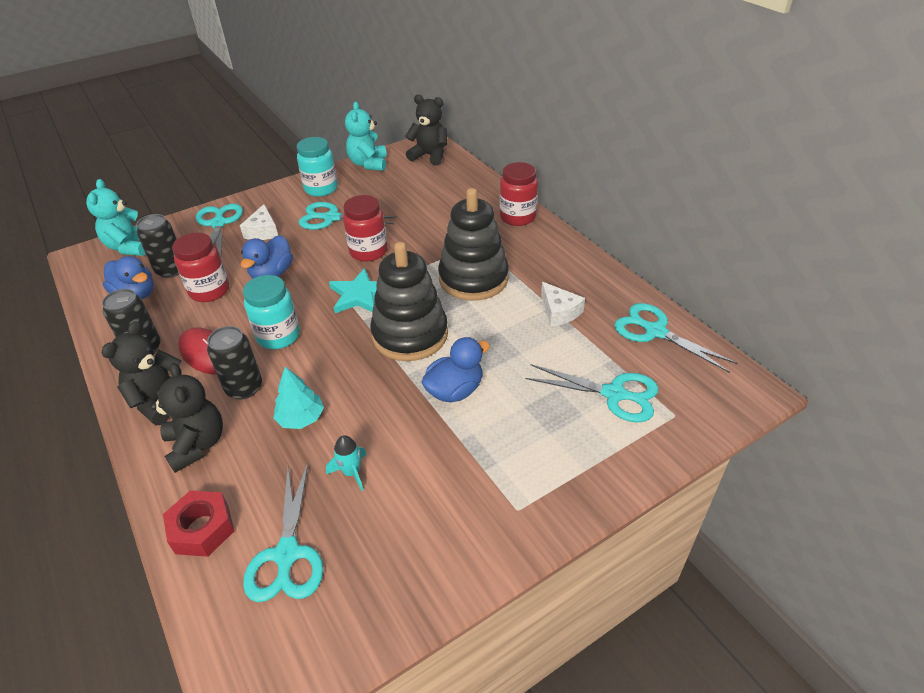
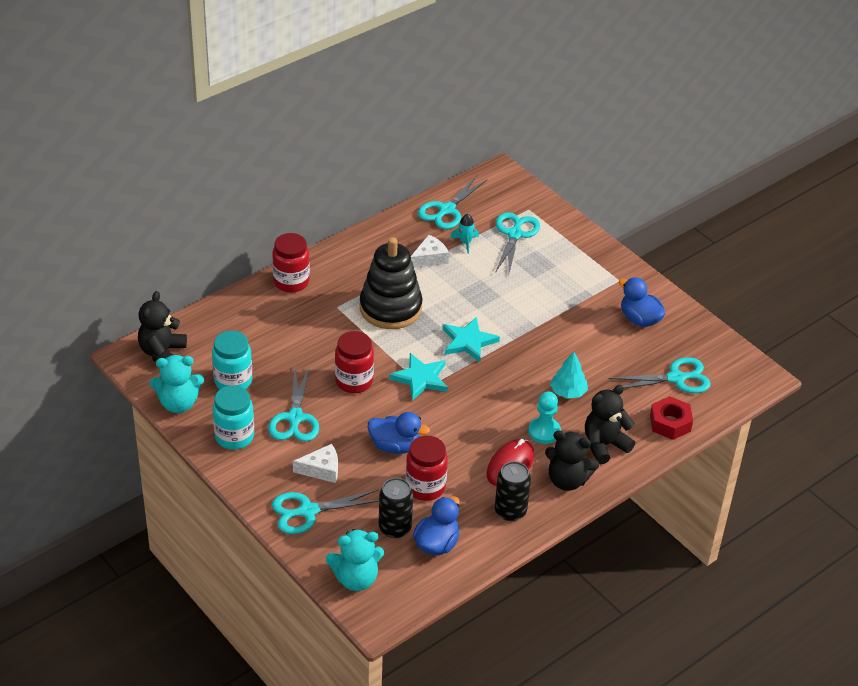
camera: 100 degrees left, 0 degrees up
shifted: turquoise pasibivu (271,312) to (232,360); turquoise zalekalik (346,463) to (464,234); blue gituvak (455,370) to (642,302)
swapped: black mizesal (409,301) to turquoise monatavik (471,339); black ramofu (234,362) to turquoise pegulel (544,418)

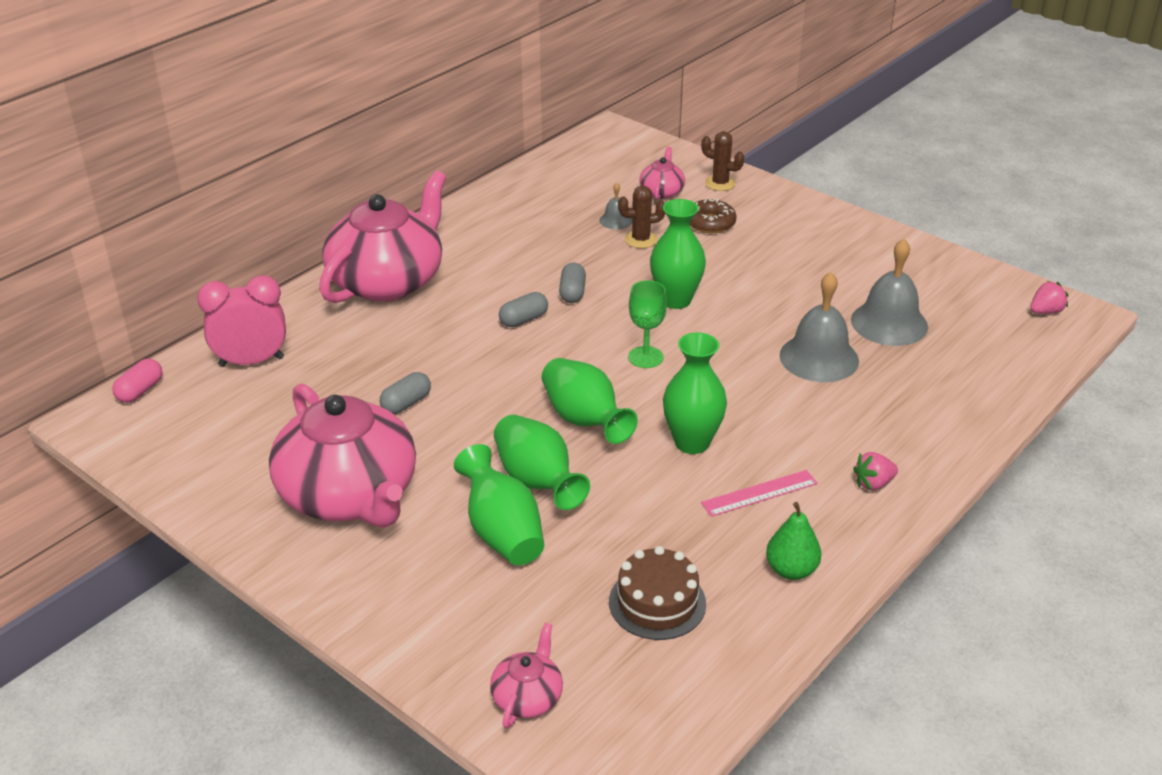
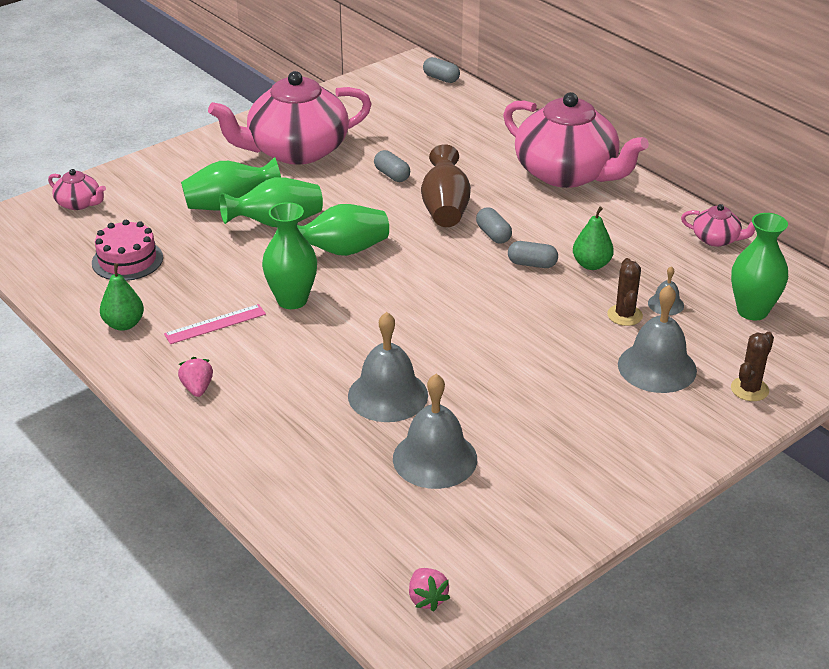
camera: 100 degrees right, 0 degrees up
gone: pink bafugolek (241,321); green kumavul (647,324)
new: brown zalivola (446,185); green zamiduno (593,238)
shifted: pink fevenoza (662,173) to (718,225); green zalivola (678,254) to (759,266)
swapped: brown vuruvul (713,215) to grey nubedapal (657,339)
repainted: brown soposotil (657,593) to pink soposotil (127,250); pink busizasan (137,381) to grey busizasan (441,70)
rotated: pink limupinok (759,493) = (215,324) 75 degrees clockwise

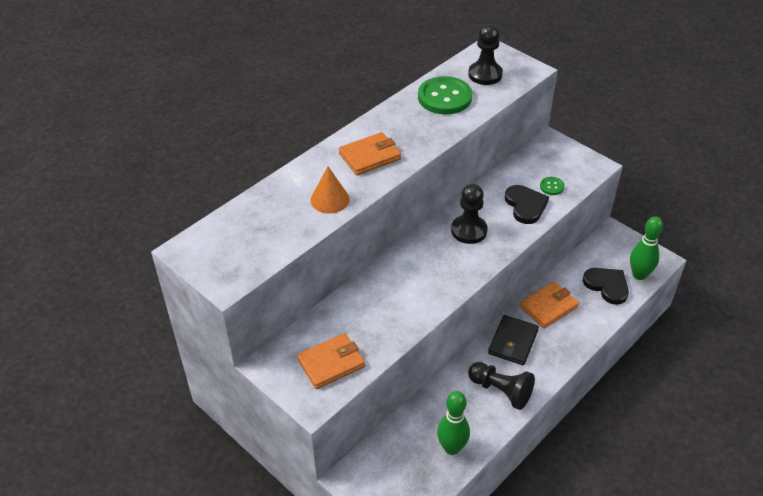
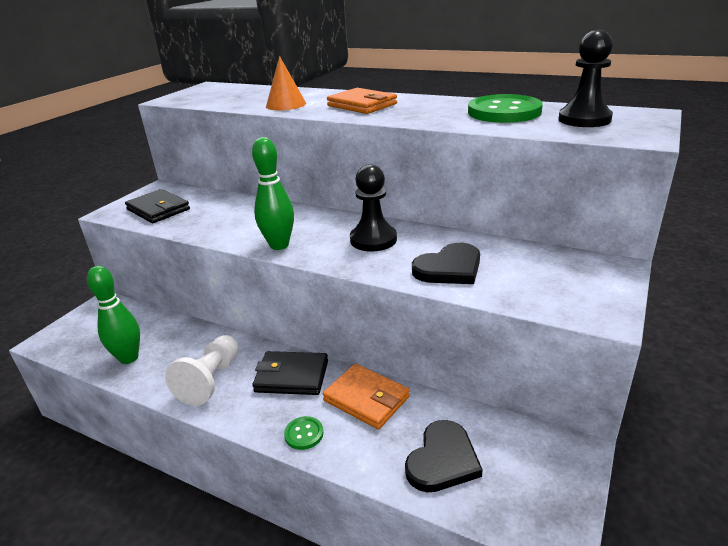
camera: 75 degrees right, 15 degrees down
shifted: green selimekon (646,248) to (273,193); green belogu (552,186) to (304,433)
repainted: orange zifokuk (331,361) to black zifokuk (157,206); black pegulel (501,386) to white pegulel (202,370)

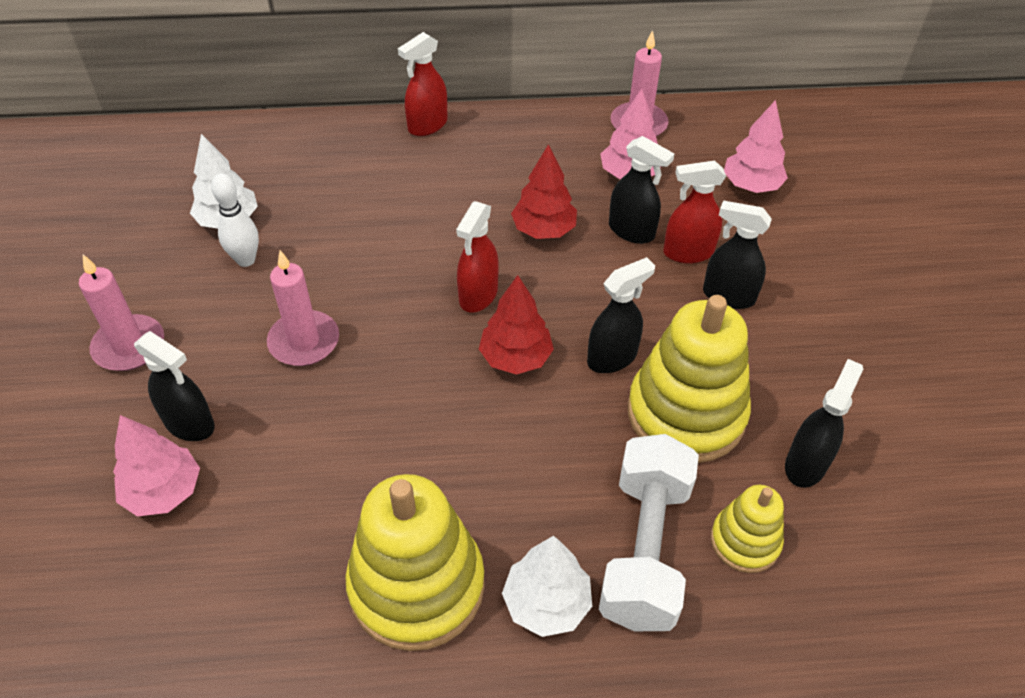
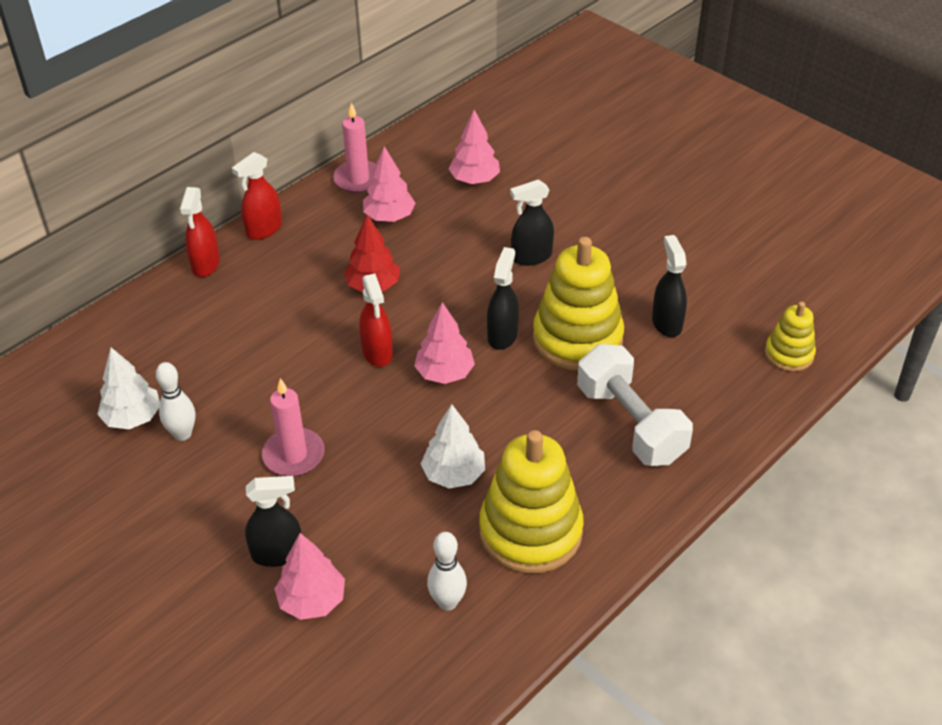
camera: 40 degrees left, 5 degrees down
gone: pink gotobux (121,313); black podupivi (641,190)
new: white selimekon (447,571)
shifted: red podupivi (694,212) to (257,196); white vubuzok (547,586) to (453,446); yellow mizesal (747,529) to (790,337)
repainted: red vubuzok (516,325) to pink vubuzok (444,343)

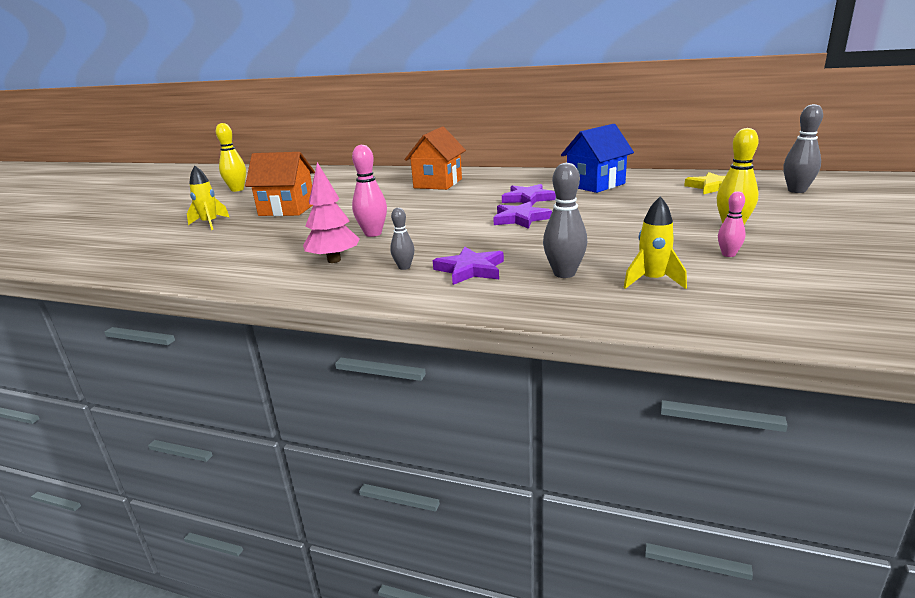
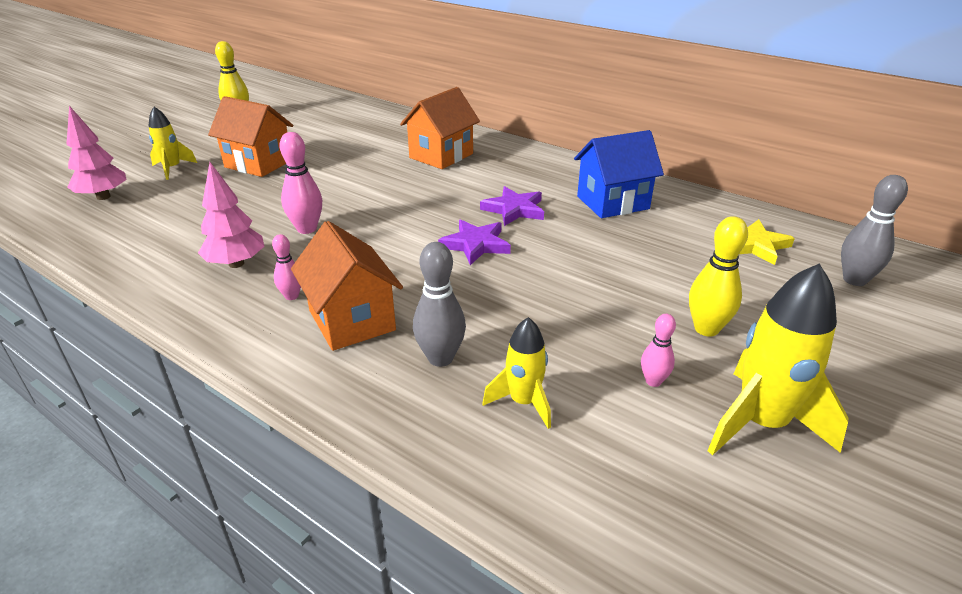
camera: 15 degrees right, 10 degrees up
new: pink vubuzok (96,153); yellow zalekalik (778,359)
swapped: purple monatavik (468,266) to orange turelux (347,286)
repainted: grey selimekon (402,239) to pink selimekon (286,267)

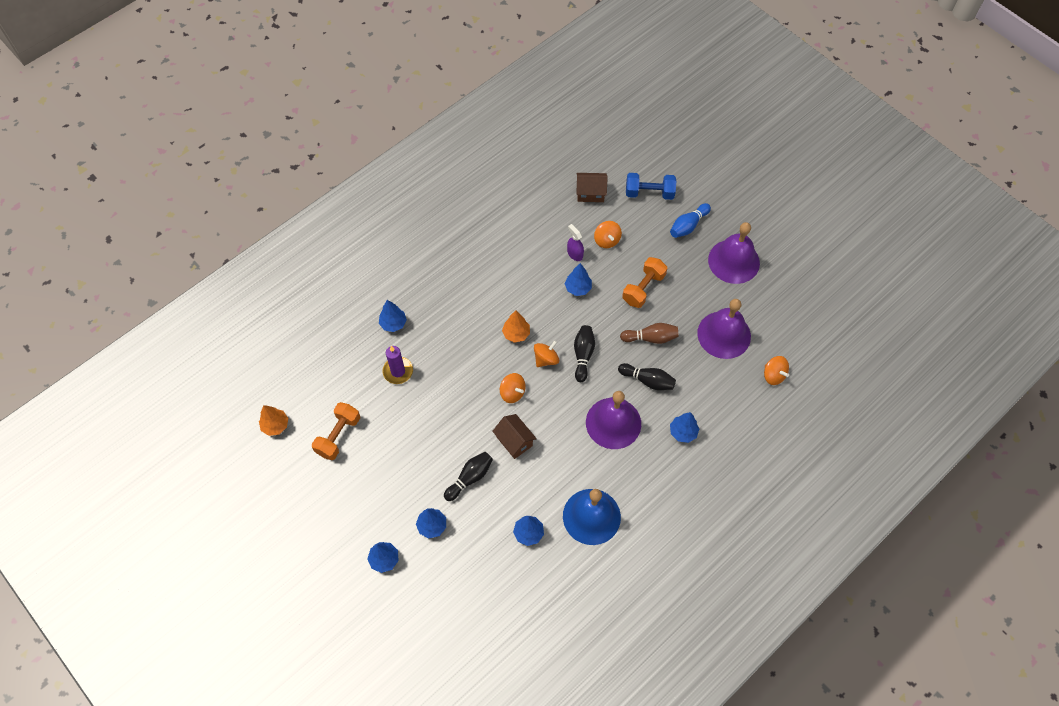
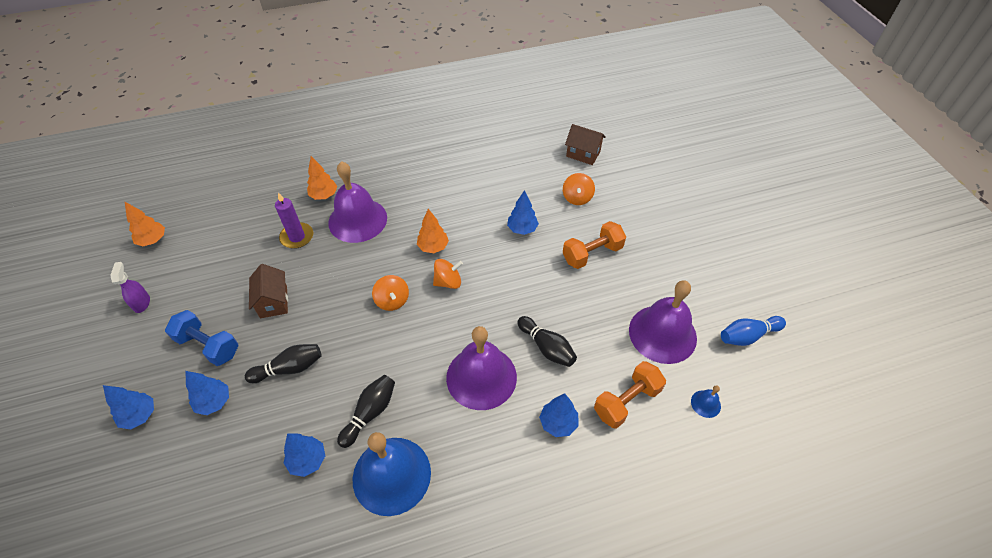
camera: 25 degrees right, 10 degrees down
gone: brown selimekon (649,333)
shifted: purple podupivi (575,242) to (130,287); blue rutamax (651,186) to (201,338); brown turelux (514,436) to (268,291); purple nubedapal (734,253) to (357,202); black selimekon (584,353) to (366,411); orange rutamax (336,431) to (630,395); blue selimekon (690,220) to (753,331)
swapped: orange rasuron (776,370) to blue nubedapal (706,401)
repainted: blue vubuzok (393,316) to orange vubuzok (322,178)

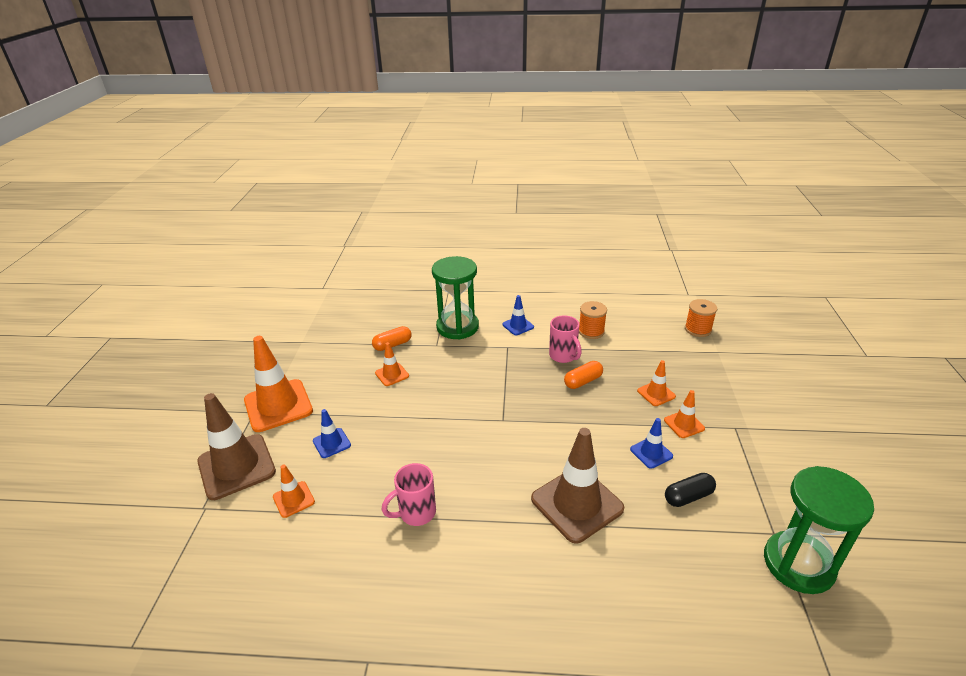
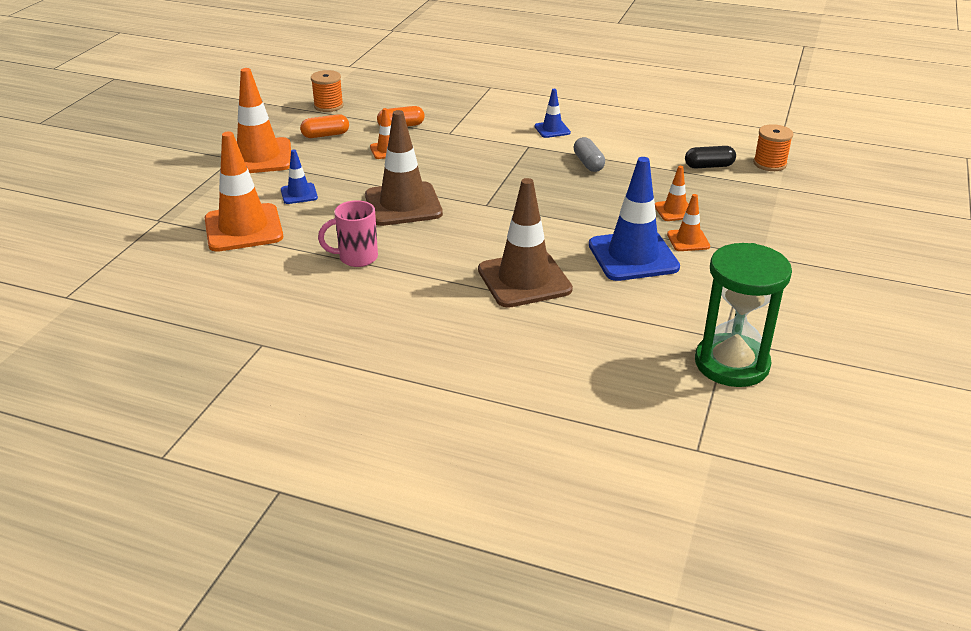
camera: 15 degrees right, 0 degrees up
gone: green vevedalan (455,298)
shifted: orange busizasan (583,375) to (324,126); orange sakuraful (593,320) to (327,91); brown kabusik (236,446) to (404,168); black busizasan (690,490) to (710,157)
swapped: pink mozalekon (565,339) to grey busizasan (589,154)
scaled: orange kabusik (294,491) = (244,191) x2.03; blue kabusik (651,443) = (634,219) x2.03

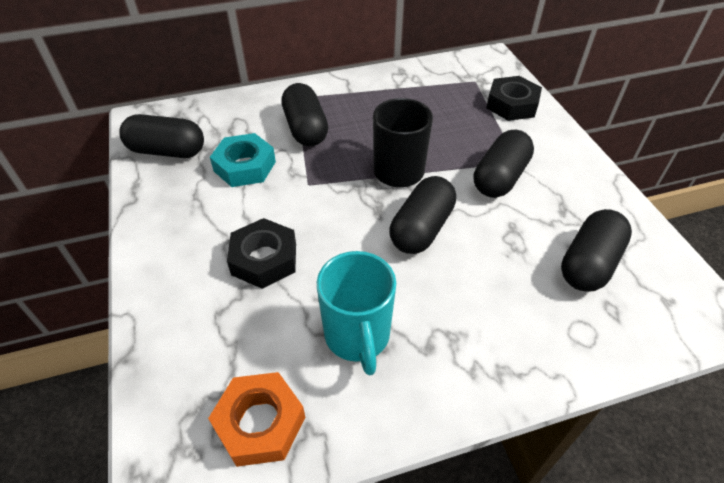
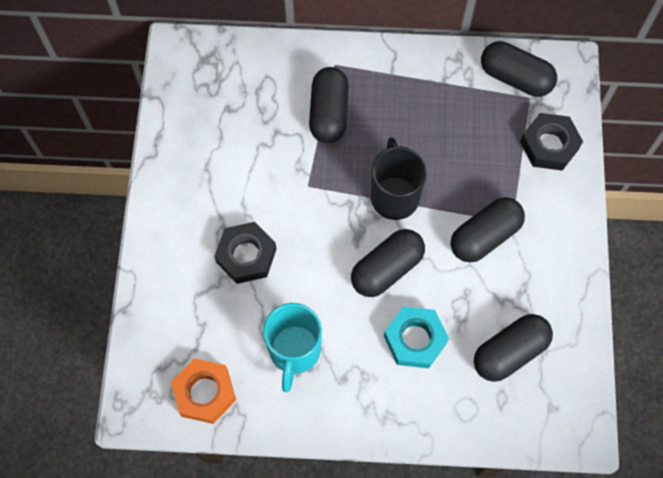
camera: 20 degrees right, 20 degrees up
shifted: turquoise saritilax (243,160) to (416,337); black busizasan (161,136) to (519,69)

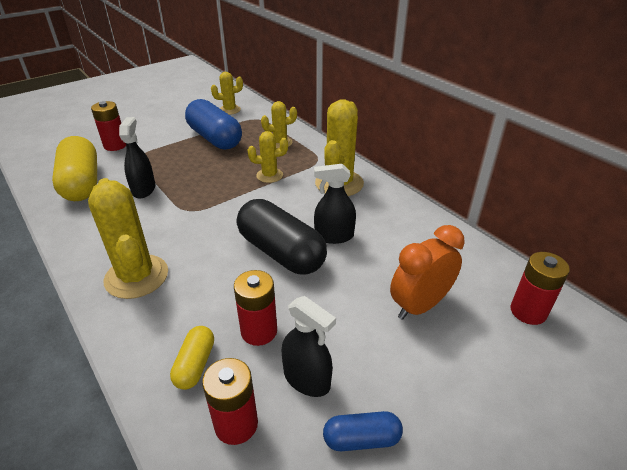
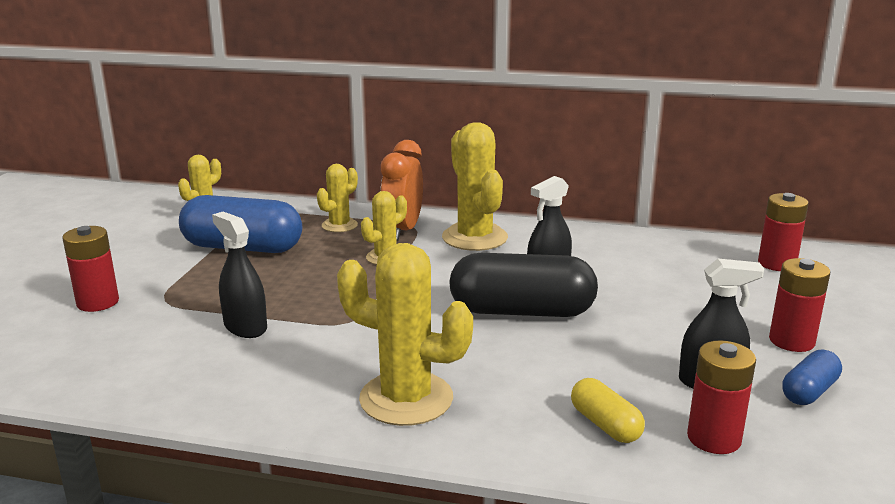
camera: 40 degrees left, 15 degrees down
gone: yellow busizasan (74,168)
shifted: orange bafugolek (427,272) to (401,190); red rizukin (255,308) to (799,305)

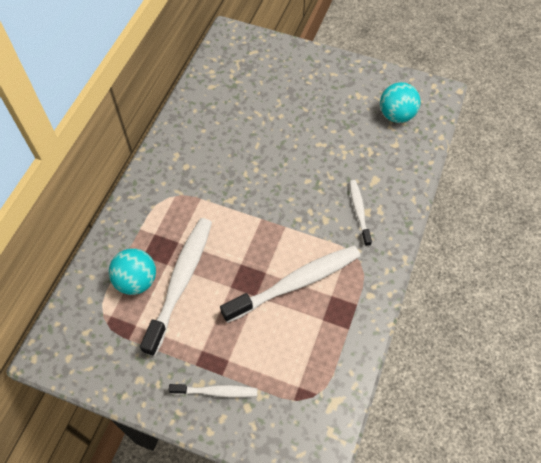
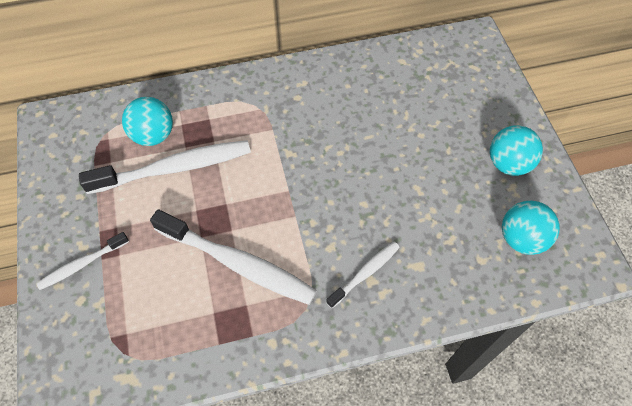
camera: 55 degrees right, 0 degrees up
new: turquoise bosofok (516,150)
rotated: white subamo (213,390) = (82,261) 90 degrees clockwise

